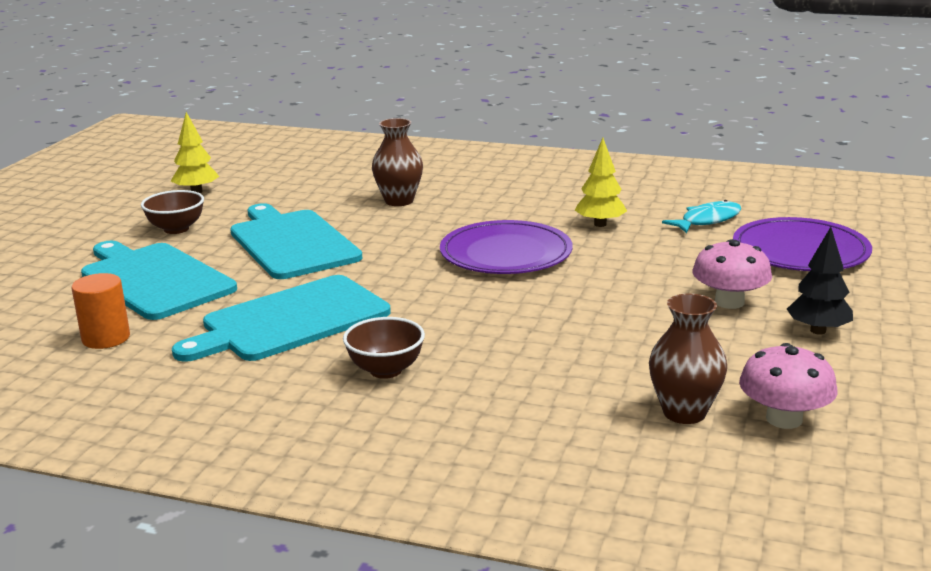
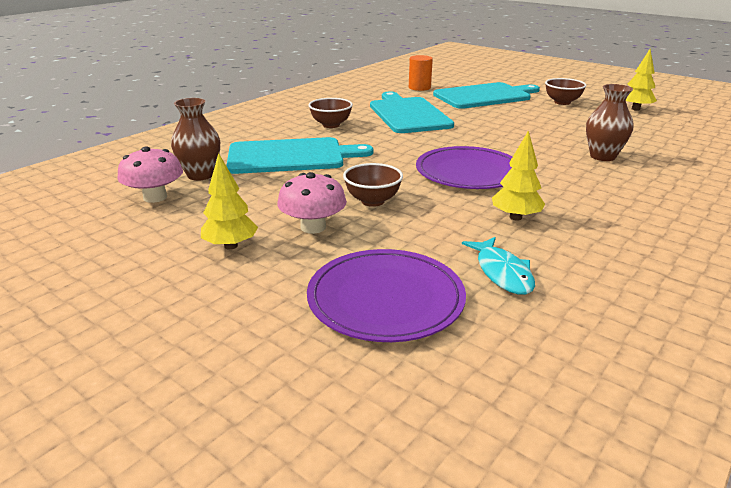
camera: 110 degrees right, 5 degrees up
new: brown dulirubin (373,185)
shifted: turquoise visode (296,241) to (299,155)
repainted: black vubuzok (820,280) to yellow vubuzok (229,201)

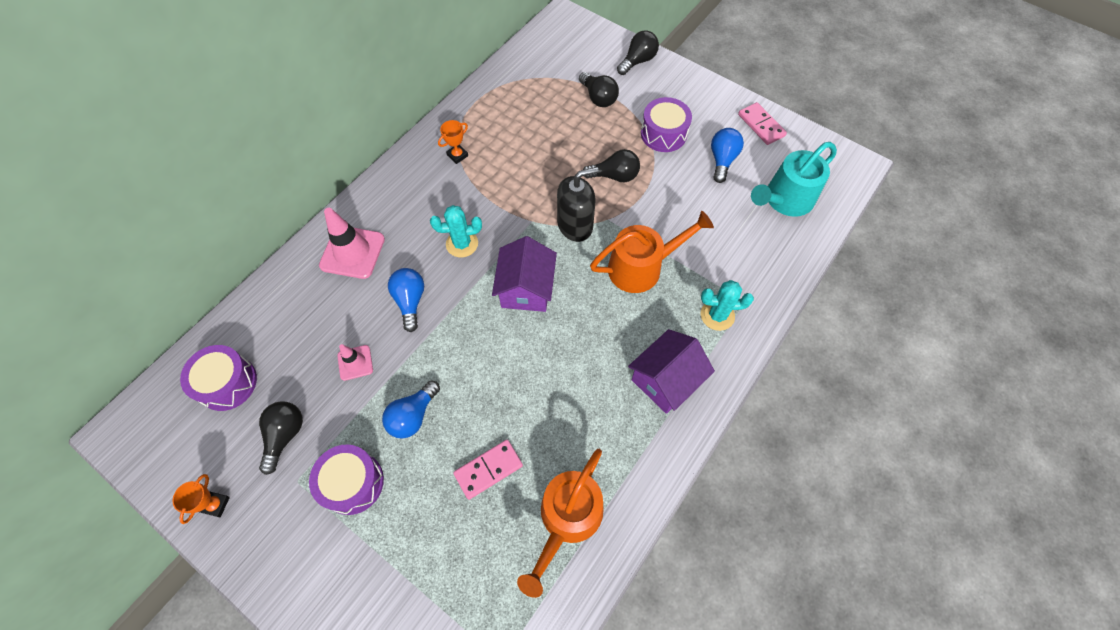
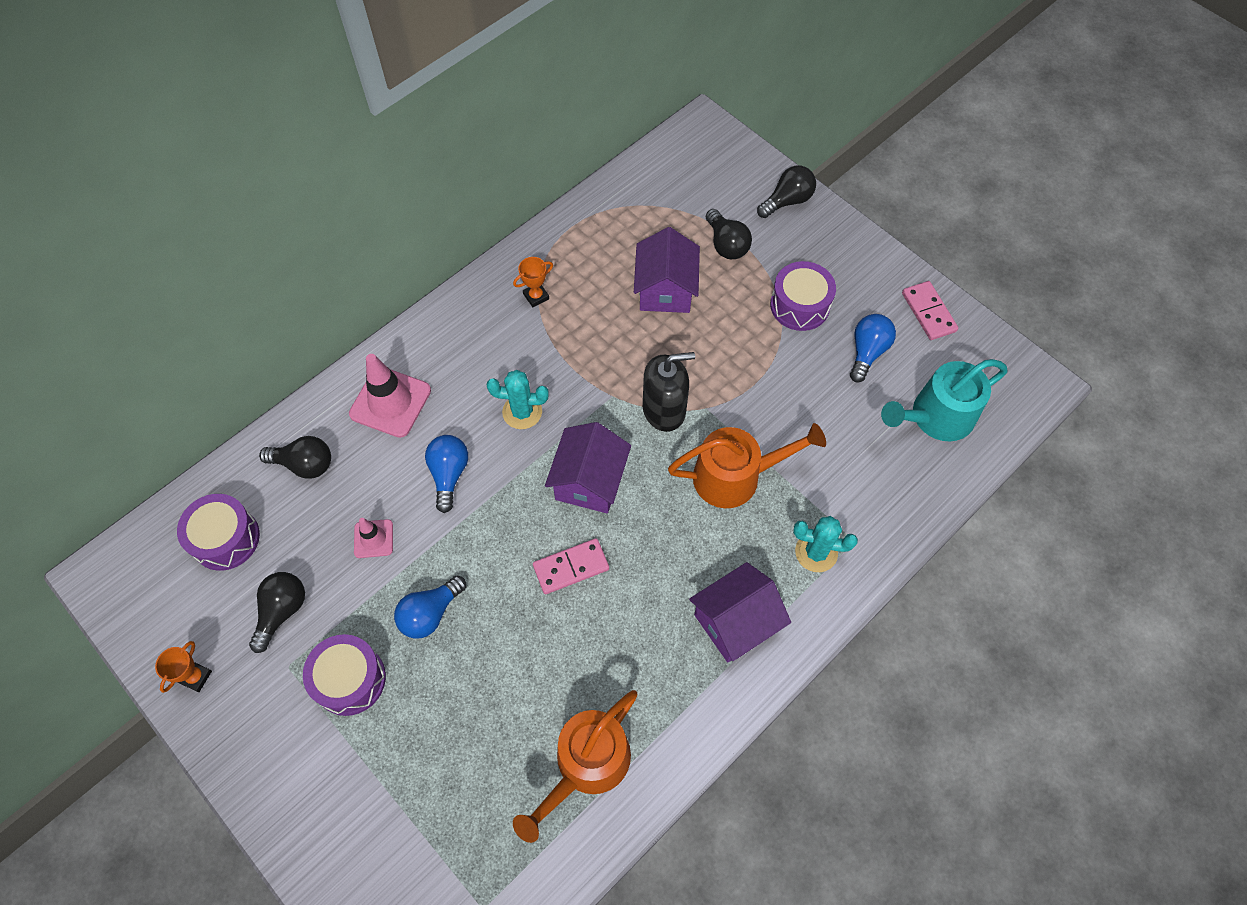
camera: 10 degrees right, 0 degrees up
new: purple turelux (667,270)
shifted: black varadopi (611,165) to (295,457); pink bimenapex (488,470) to (571,566)

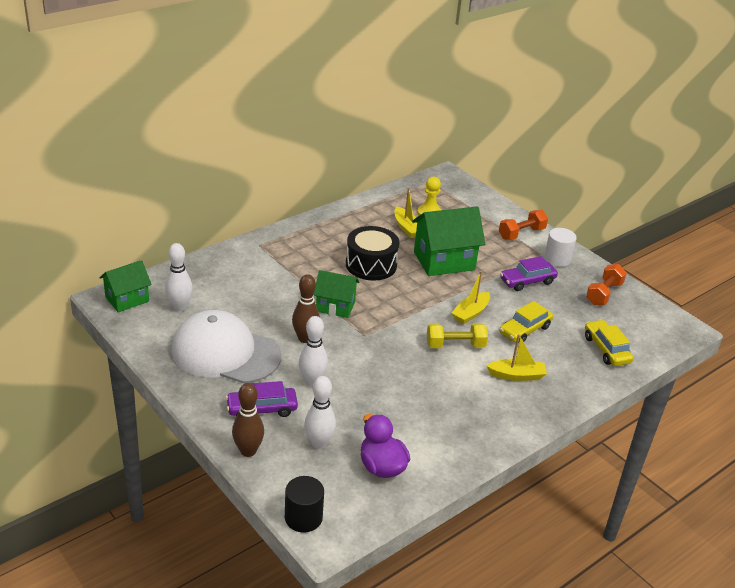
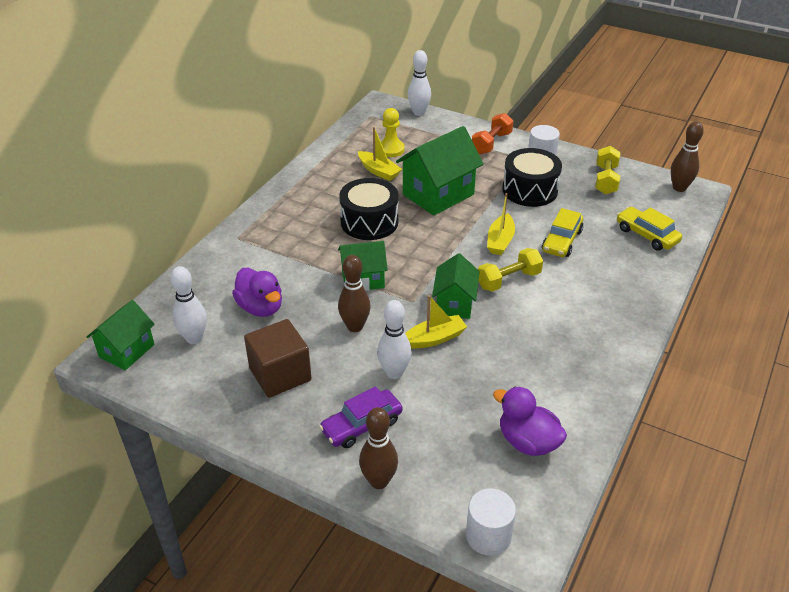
camera: 20 degrees left, 5 degrees up
new: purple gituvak (257,292); green turelux (456,286); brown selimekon (687,156)
shifted: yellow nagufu (516,357) to (436,322); white selimekon (320,412) to (419,83)
swapped: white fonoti (226,347) to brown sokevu (278,358); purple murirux (529,273) to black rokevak (532,177)
repainted: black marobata (304,504) to white marobata (491,522); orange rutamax (606,285) to yellow rutamax (607,170)

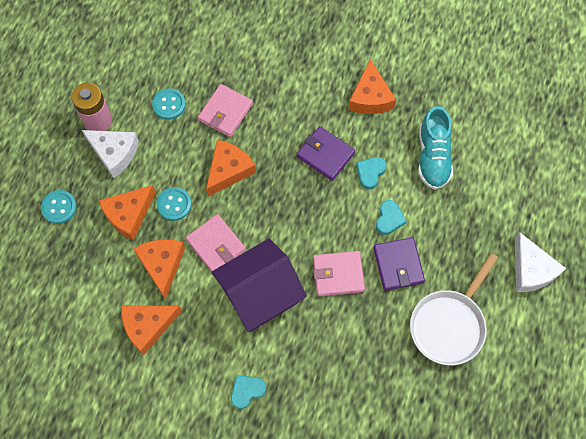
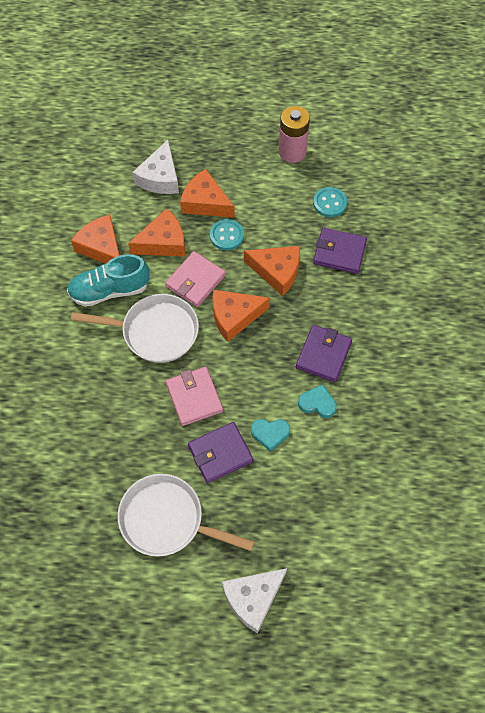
camera: 75 degrees right, 5 degrees down
gone: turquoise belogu (59,207); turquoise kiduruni (248,392)
shifted: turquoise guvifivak (435,148) to (108,280); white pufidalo (110,154) to (155,167); orange pufidalo (372,86) to (241,316)
swapped: purple turelux (259,285) to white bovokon (135,328)
repainted: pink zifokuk (225,110) to purple zifokuk (340,251)

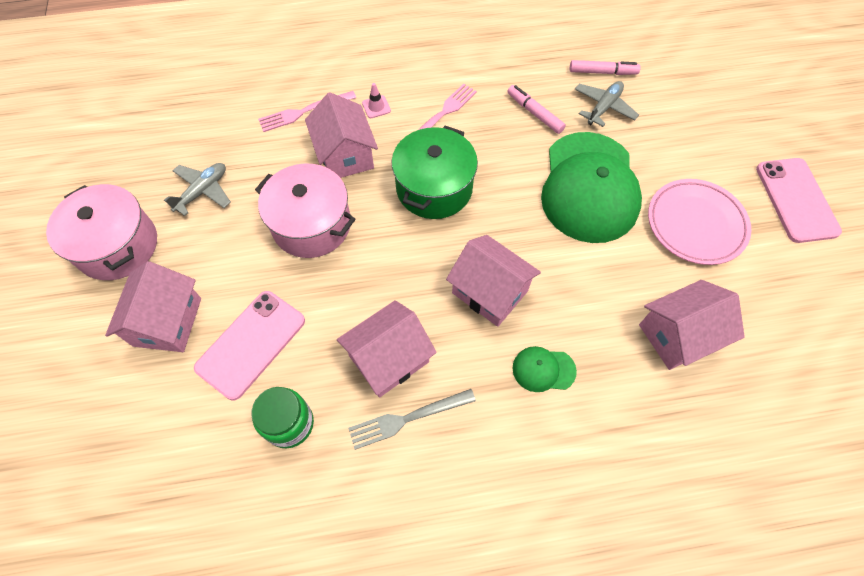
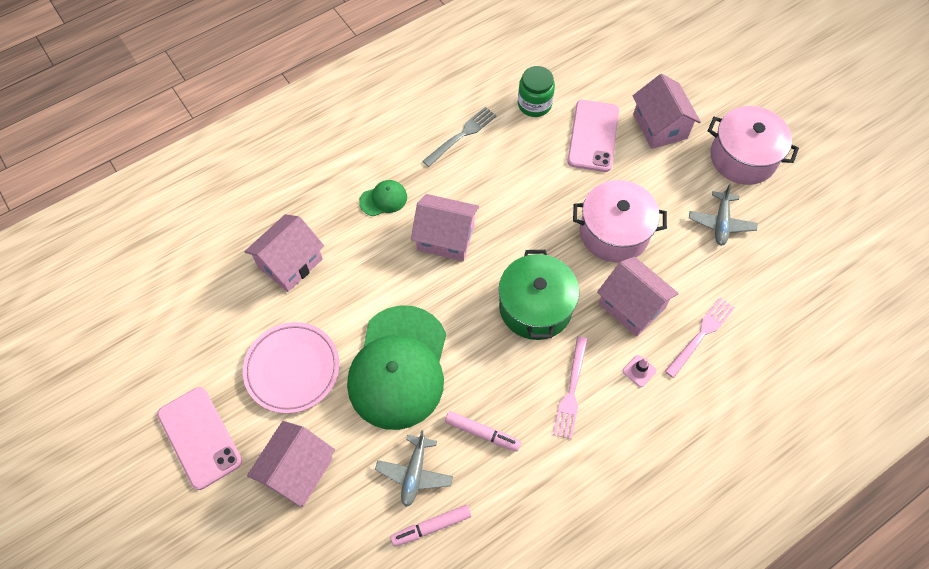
camera: 155 degrees right, 0 degrees up
shifted: pink turelux (387,349) to (291,464)
rotated: green fonoti (591,187) = (396,367) 150 degrees counterclockwise

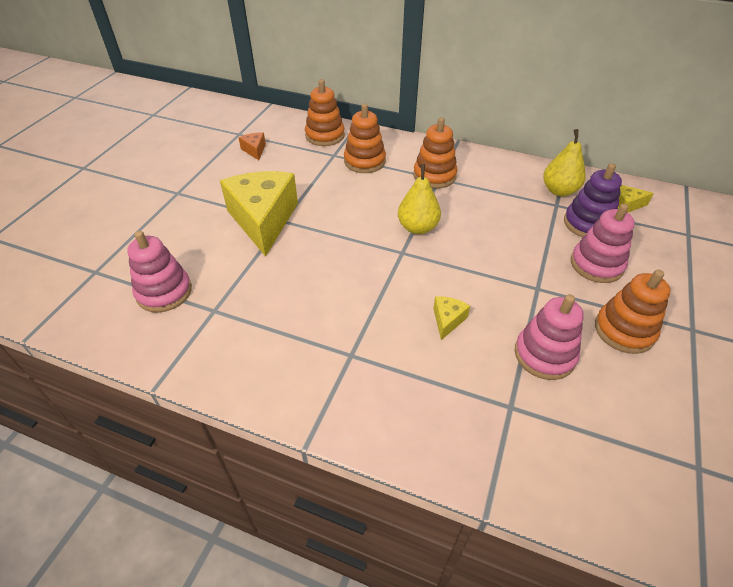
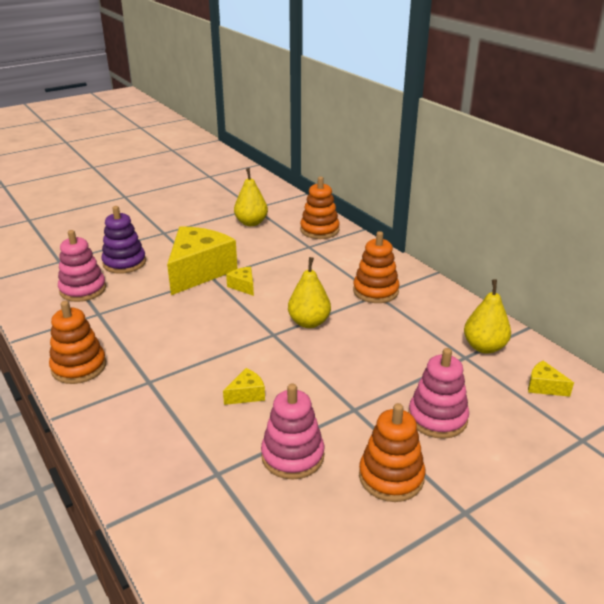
camera: 35 degrees right, 15 degrees down
new: yellow pufidalo (240,281)
shifted: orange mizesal (365,138) to (77,342); purple mizesal (593,200) to (123,240)
swapped: orange pufidalo (252,146) to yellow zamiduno (251,197)

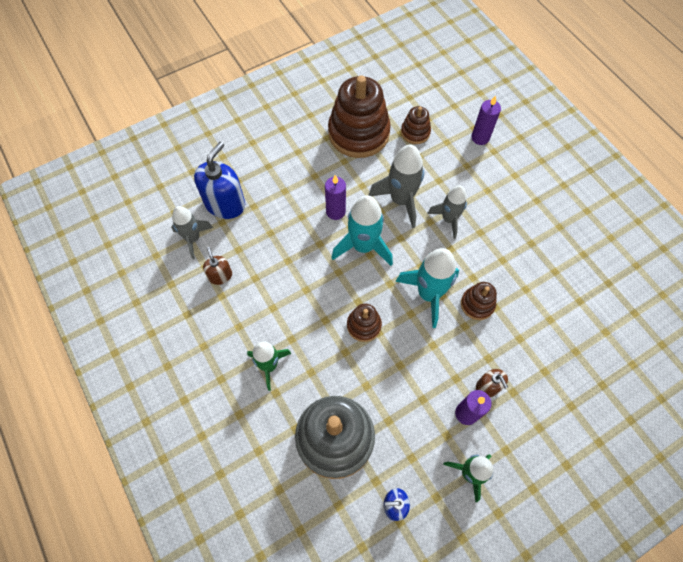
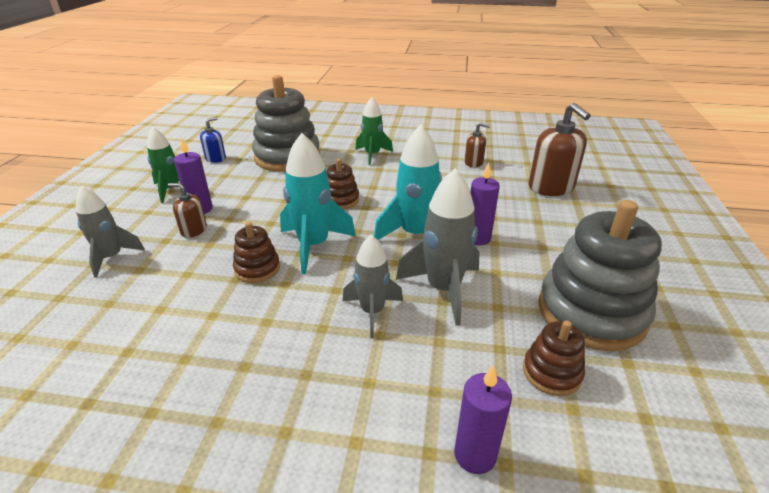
camera: 130 degrees right, 30 degrees down
shifted: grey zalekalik (192,232) to (110,231)
repainted: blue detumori (219,180) to brown detumori (560,149); brown mizesal (359,116) to grey mizesal (600,275)

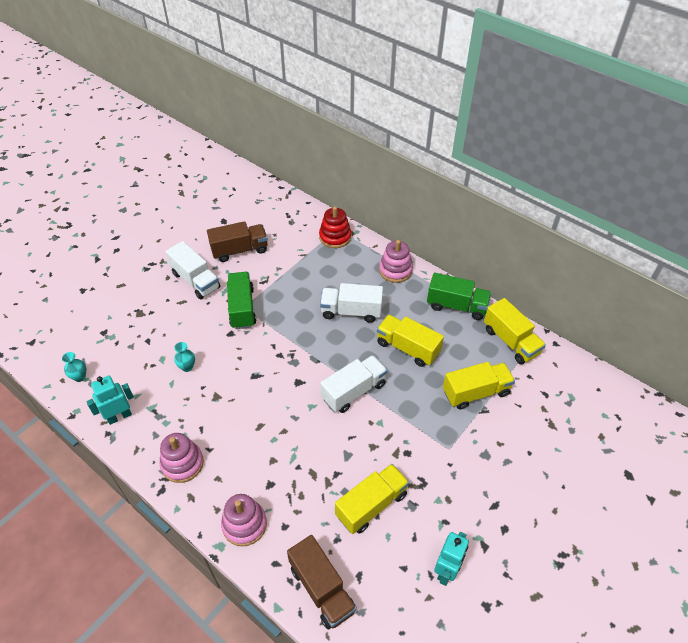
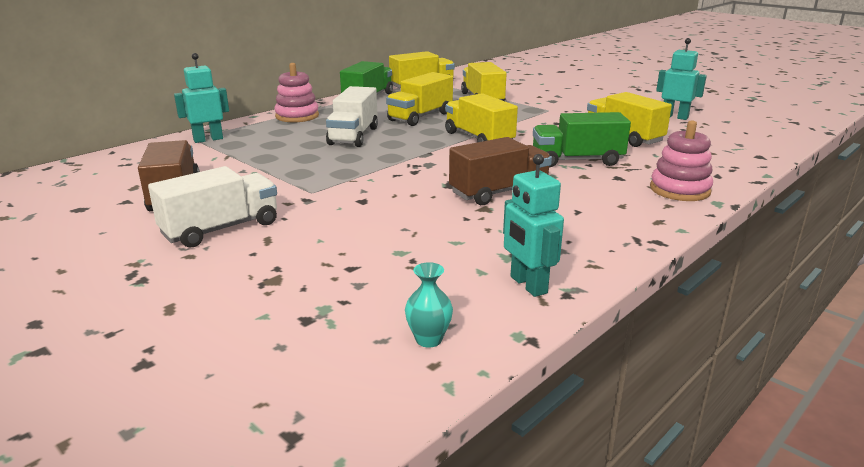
camera: 85 degrees left, 25 degrees down
gone: pink mizesal (181,458); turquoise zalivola (184,357)
shifted: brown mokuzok (322,582) to (500,171); green mokuzok (241,300) to (582,139)
swapped: red mizesal (335,227) to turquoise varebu (201,98)
repainted: white mokuzok (353,384) to yellow mokuzok (481,117)

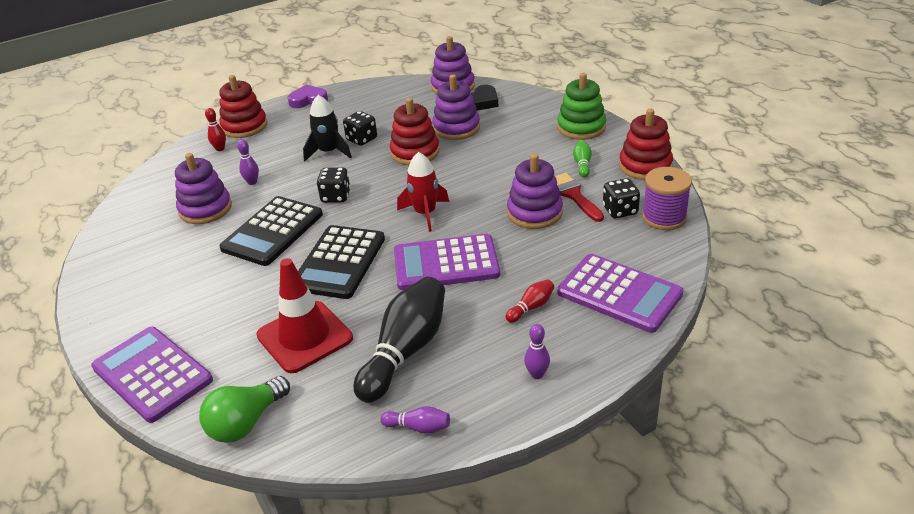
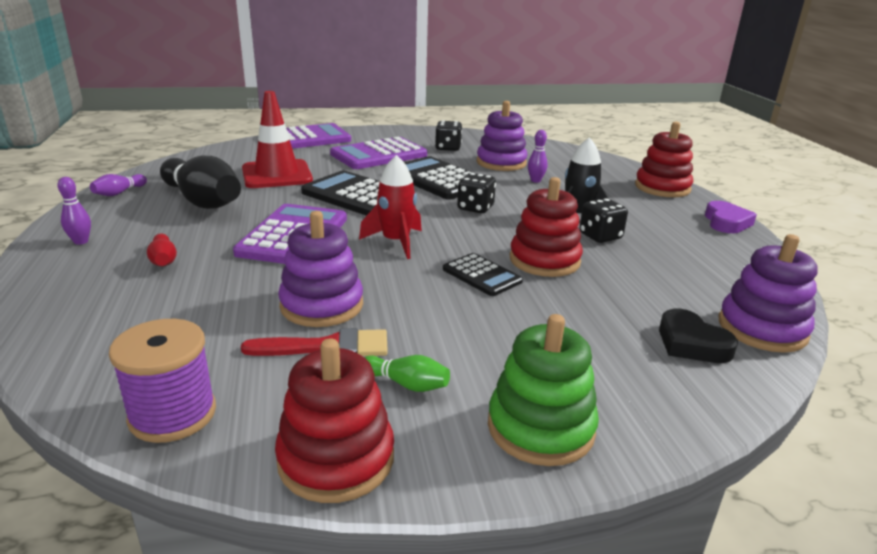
camera: 105 degrees right, 10 degrees down
gone: green varadopi (244,409); red selimekon (215,129); purple mizesal (456,107)
new: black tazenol (483,274)
shifted: purple tazenol (620,293) to (378,153); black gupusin (621,198) to (448,135)

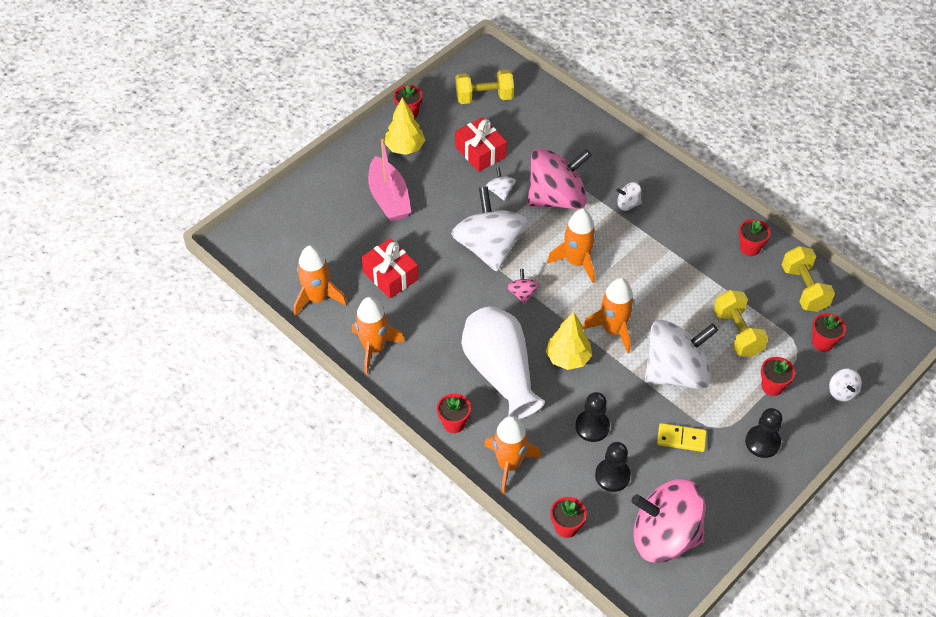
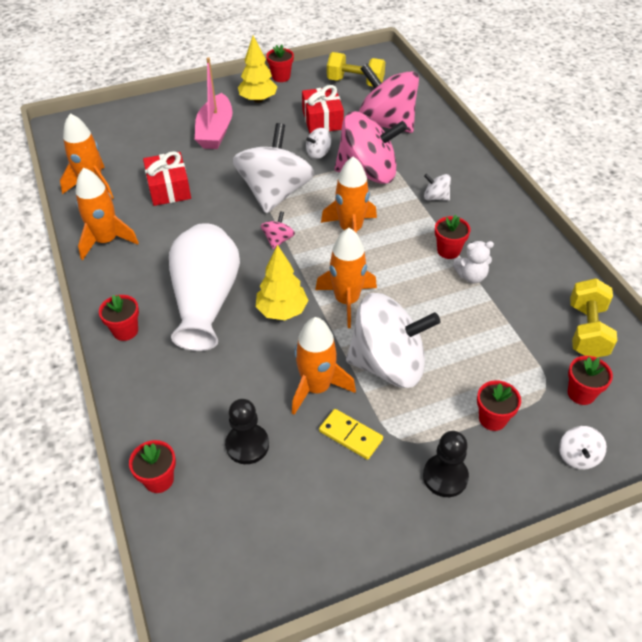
camera: 25 degrees right, 5 degrees down
gone: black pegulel (592,417); yellow rutamax (740,323)
new: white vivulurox (473,262)
shifted: orange zalekalik (512,455) to (324,366); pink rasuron (668,521) to (388,98); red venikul (755,237) to (453,237)
rotated: white rasuron (501,184) = (318,143) 135 degrees counterclockwise

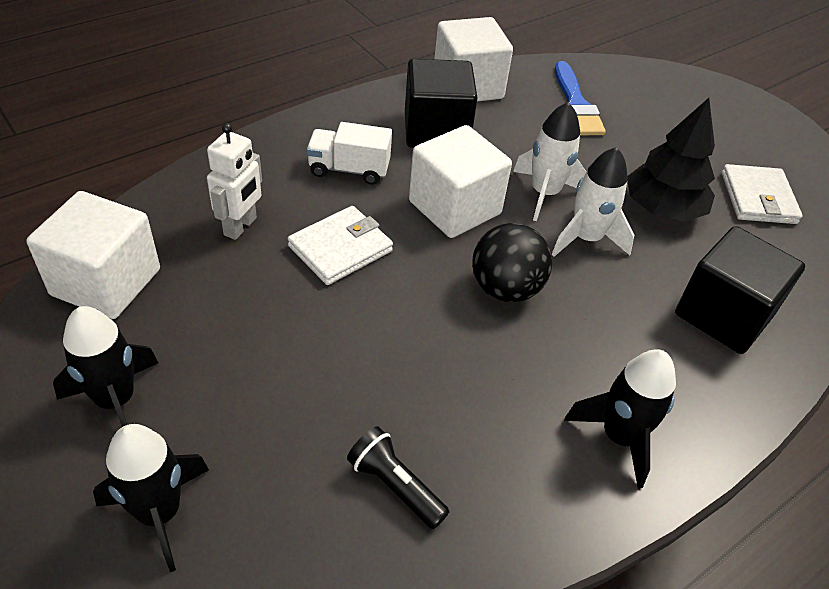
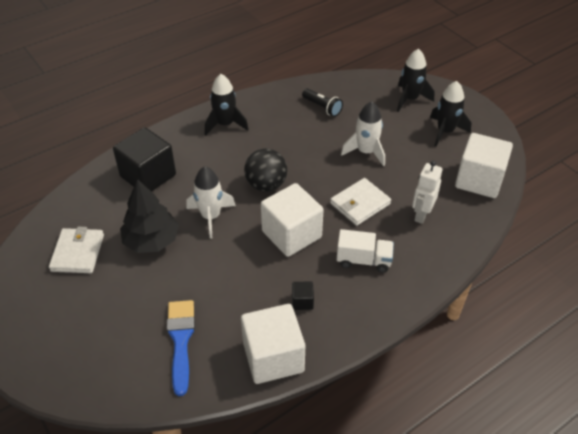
camera: 175 degrees left, 0 degrees up
shifted: white zalekalik (549,161) to (363,134)
scaled: black sokevu (441,103) = (303,295) x0.43

